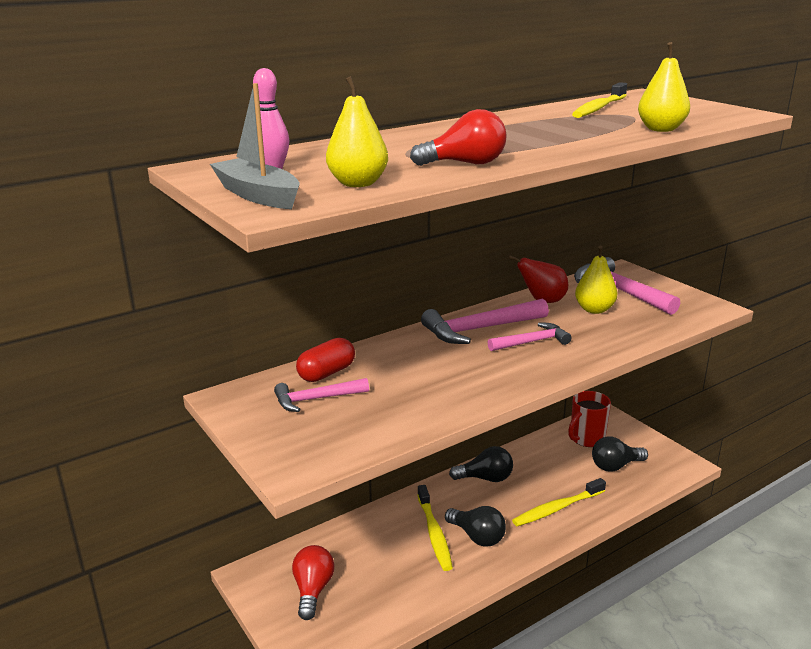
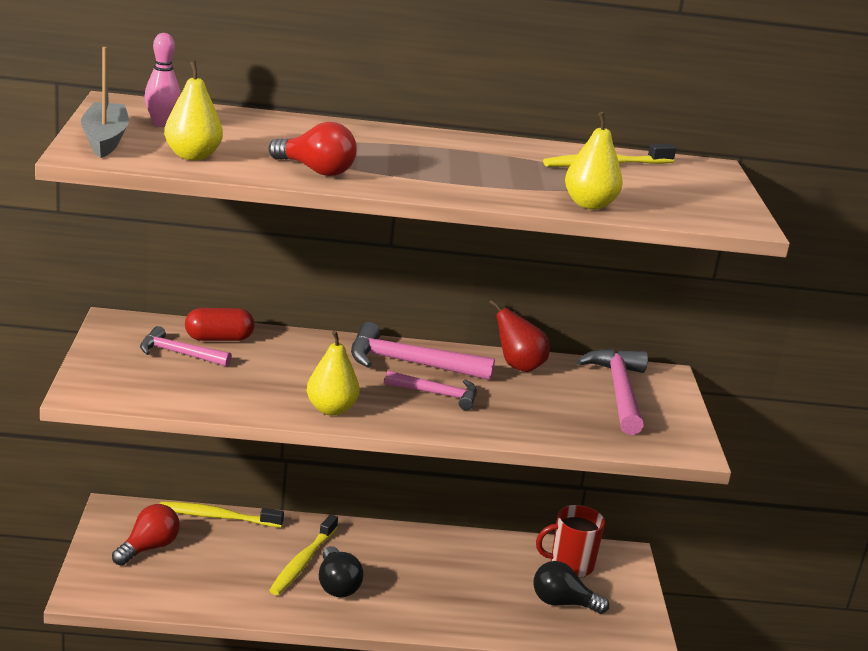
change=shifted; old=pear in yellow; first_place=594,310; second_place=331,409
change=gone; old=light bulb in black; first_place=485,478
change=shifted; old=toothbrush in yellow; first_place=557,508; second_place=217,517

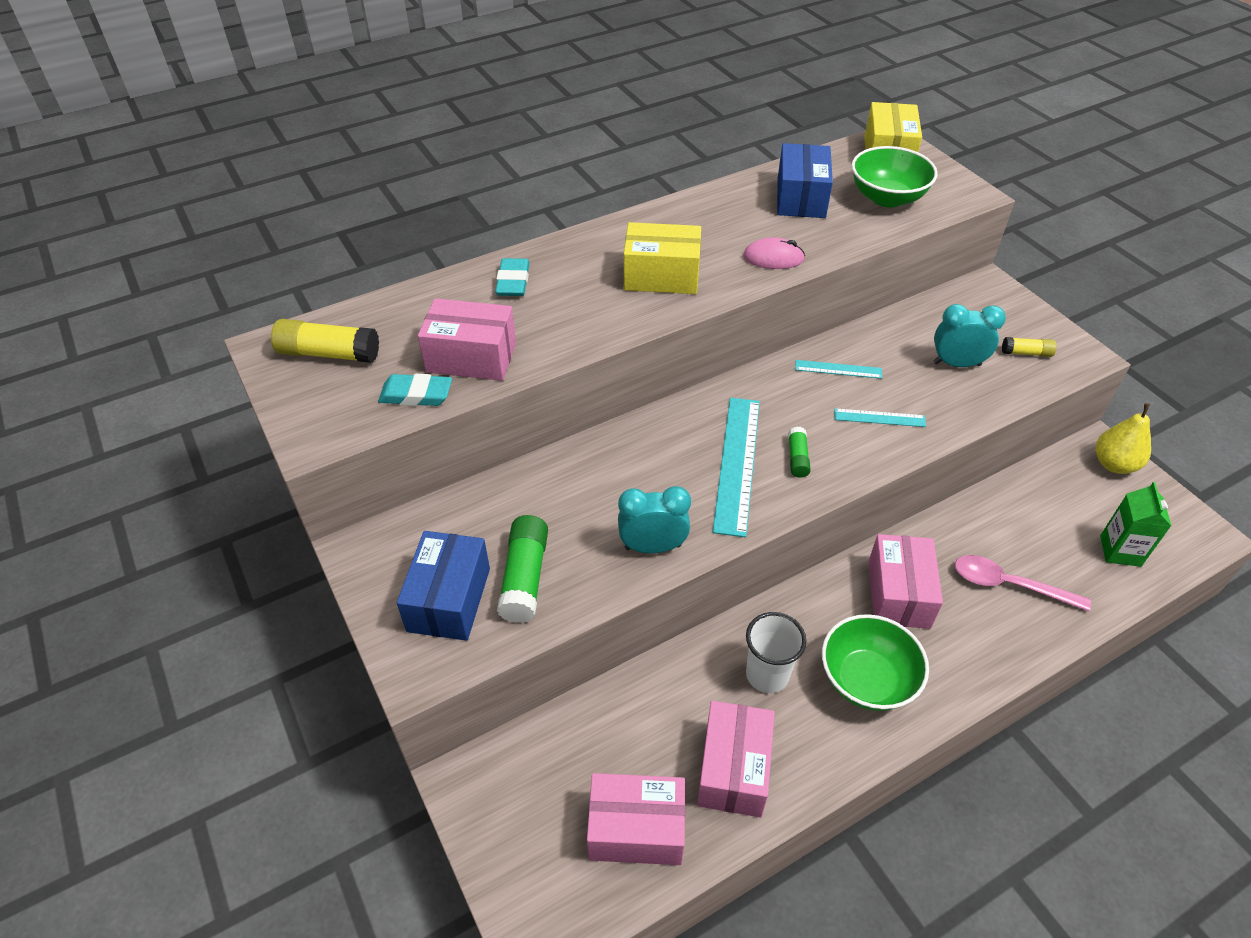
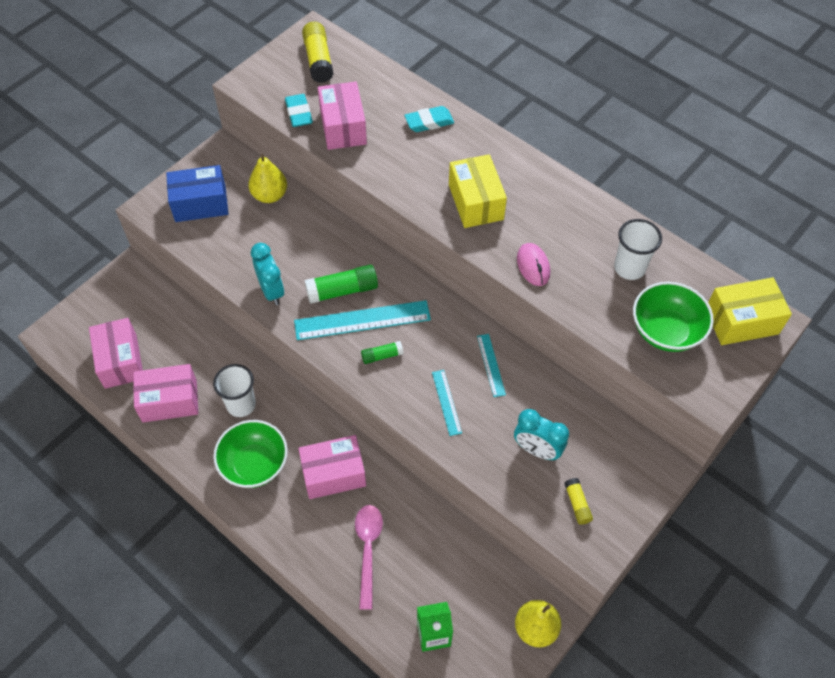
change=swapped; old=box in blue; new=cup in white; first_place=801,198; second_place=629,268
change=rotated; old=clock in turquoise; first_place=956,364; second_place=537,450; degrees=135
change=shifted; old=glue stick in green; first_place=525,577; second_place=342,290
change=new; new=pear in yellow; second_place=269,195

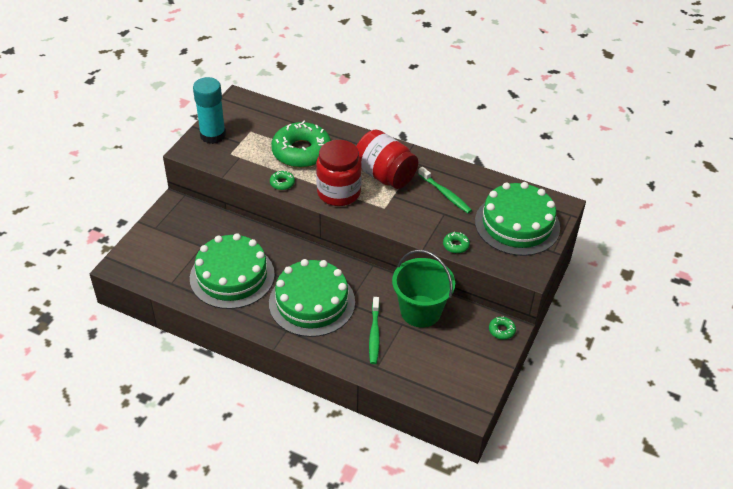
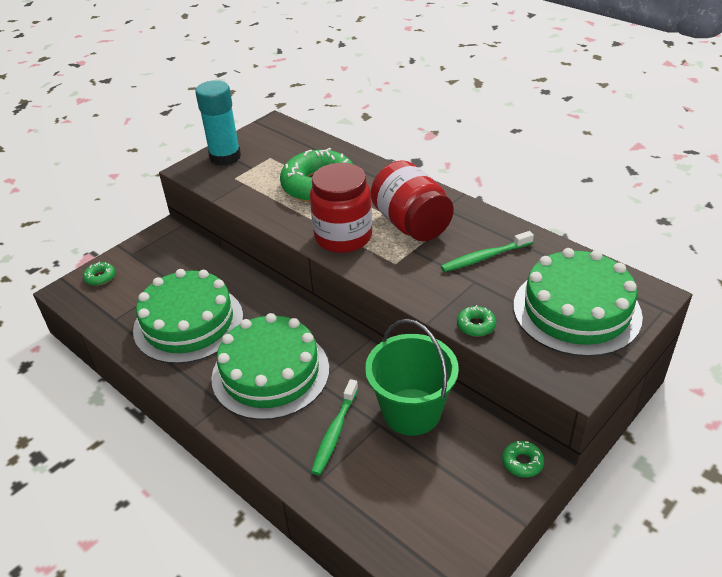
change=rotated; old=toothbrush in green; first_place=445,194; second_place=485,257; degrees=90
change=shifted; old=donut in green; first_place=282,183; second_place=100,277

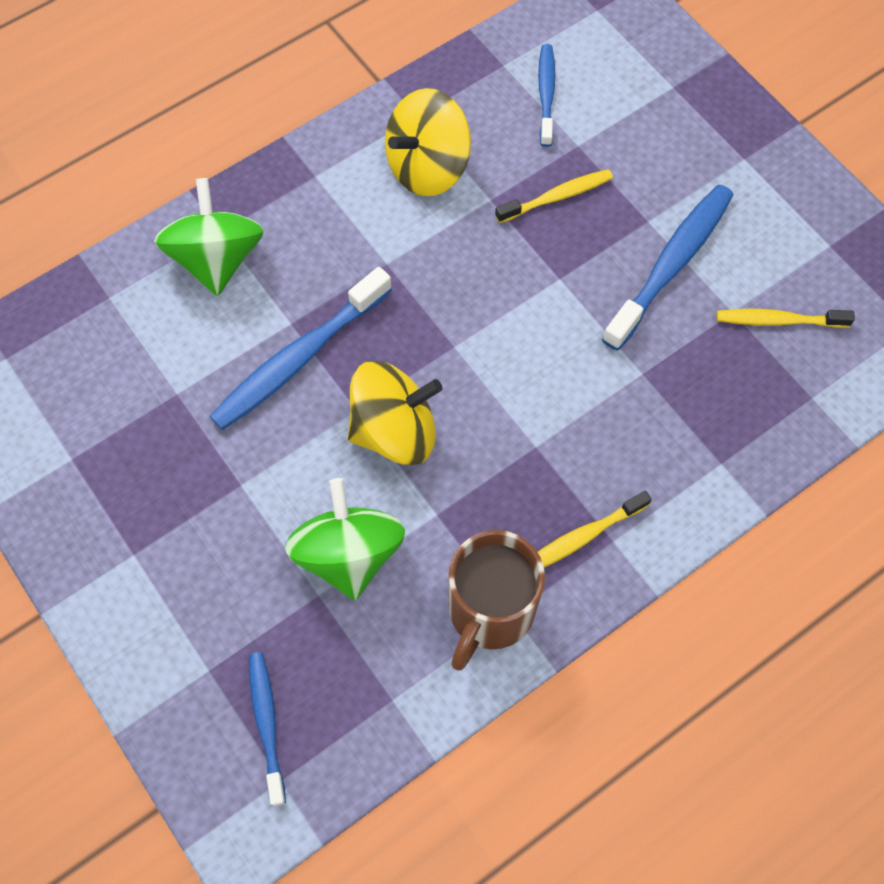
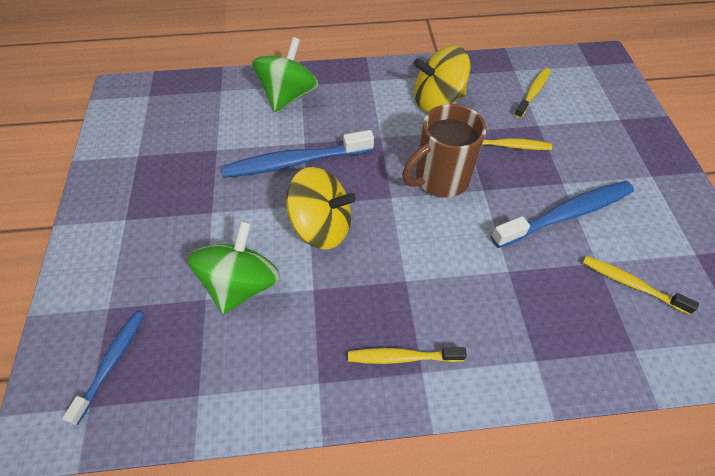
change=repainted; old=toothbrush in blue; new=toothbrush in yellow; first_place=546,94; second_place=533,92
change=shifted; old=mug in brown; first_place=489,611; second_place=440,179

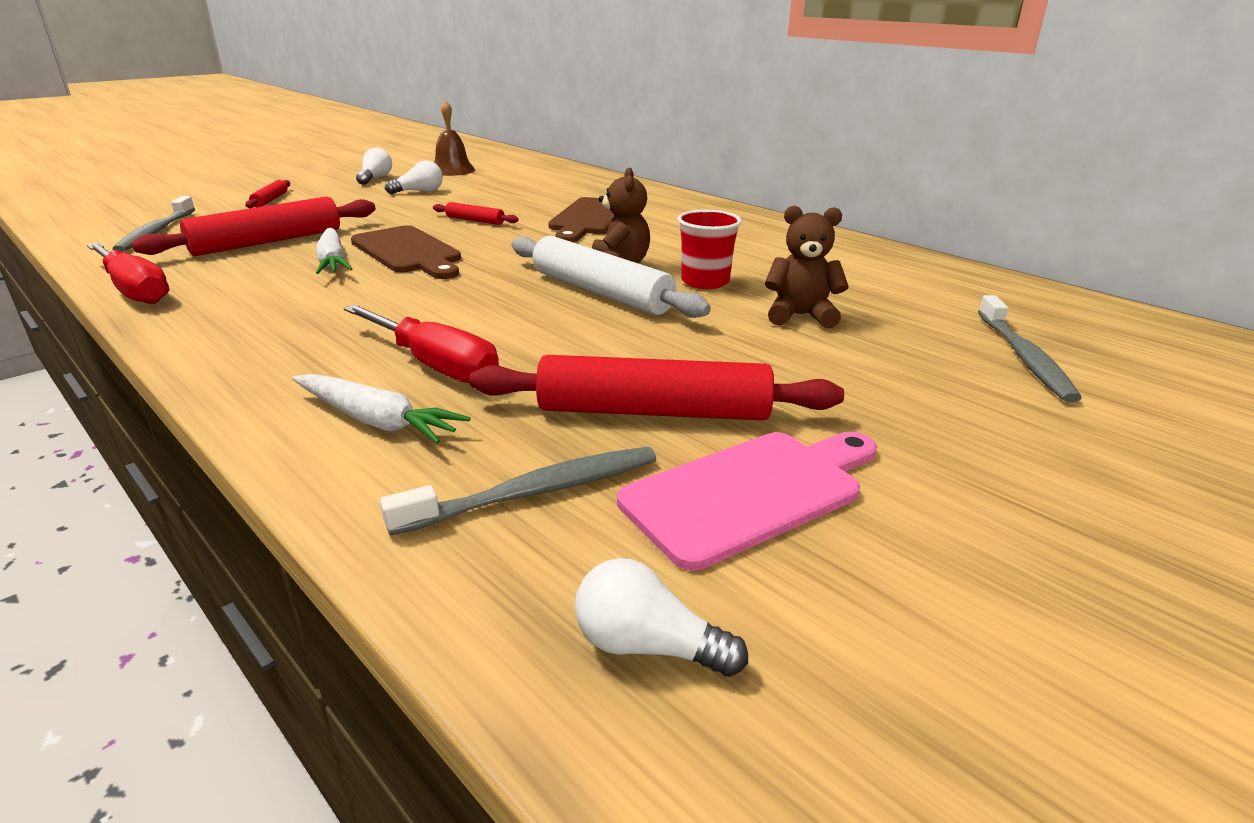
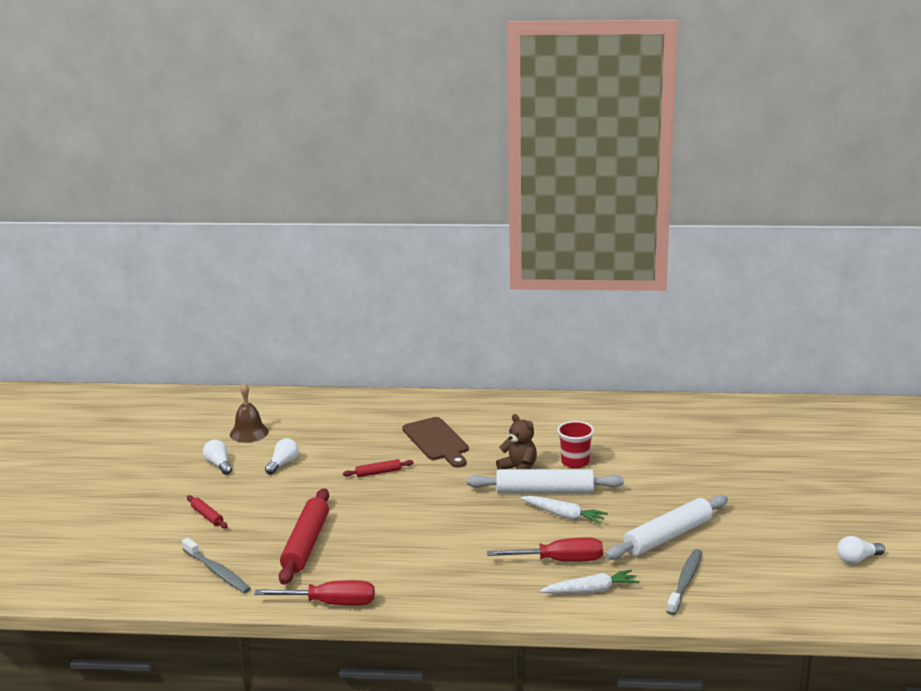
change=gone; old=teddy bear in brown; first_place=800,316
change=gone; old=cutting board in brown; first_place=408,252
change=shifted; old=carrot in white; first_place=333,262; second_place=564,515
change=gone; old=toothbrush in grey; first_place=1024,357
change=repainted; old=rolling pin in red; new=rolling pin in white; first_place=653,411; second_place=667,536
change=gone; old=cutting board in pink; first_place=750,492
change=shifted; old=light bulb in white; first_place=647,646; second_place=857,559

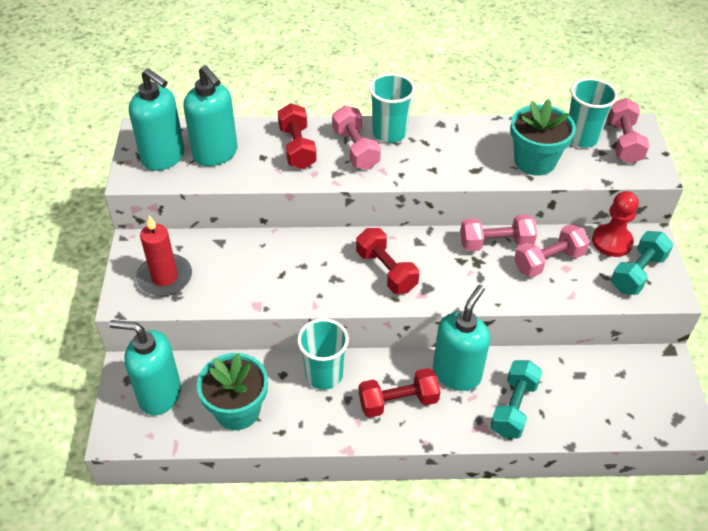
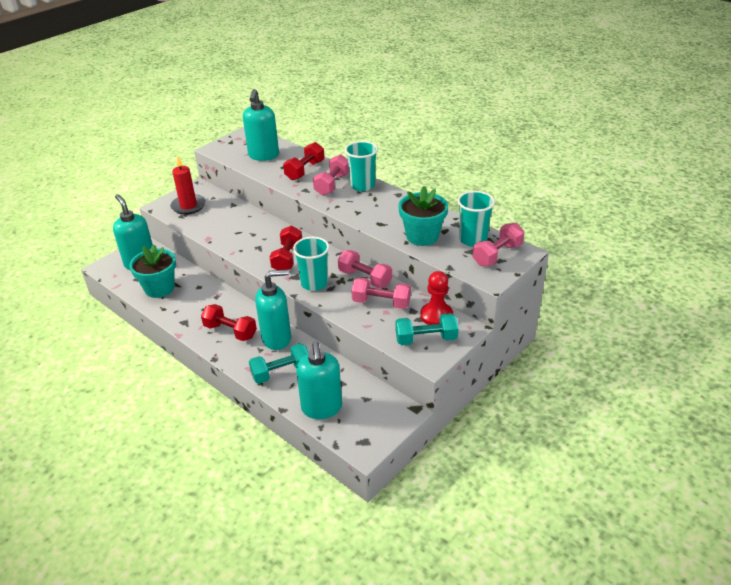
change=shifted; old=soap dispenser in turquoise; first_place=164,157; second_place=322,408
change=shifted; old=cup in turquoise; first_place=324,375; second_place=314,283

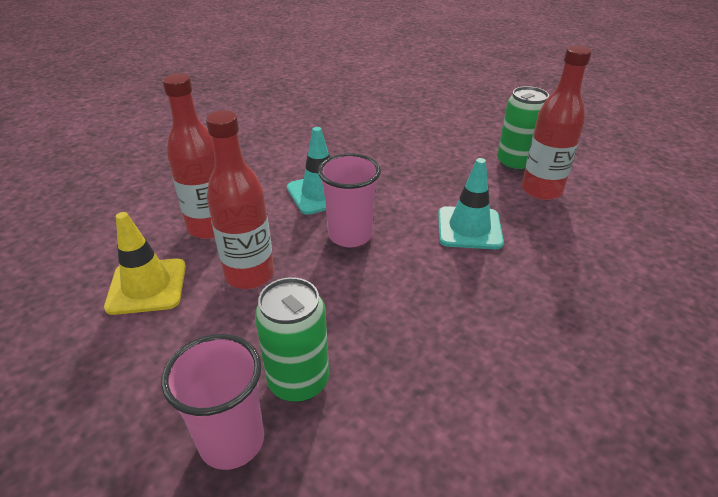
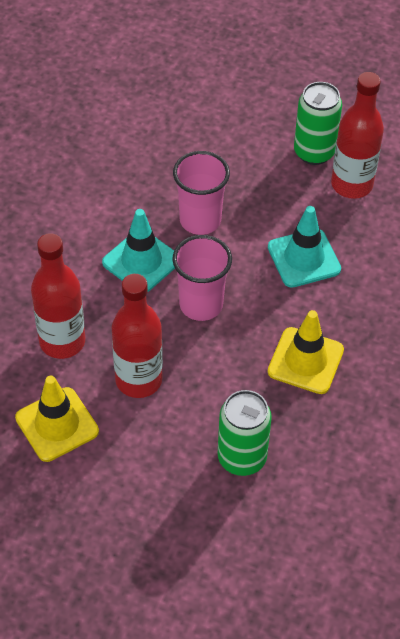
change=shifted; old=cup in pink; first_place=232,441; second_place=200,220
change=new; new=traffic cone in yellow; second_place=305,361

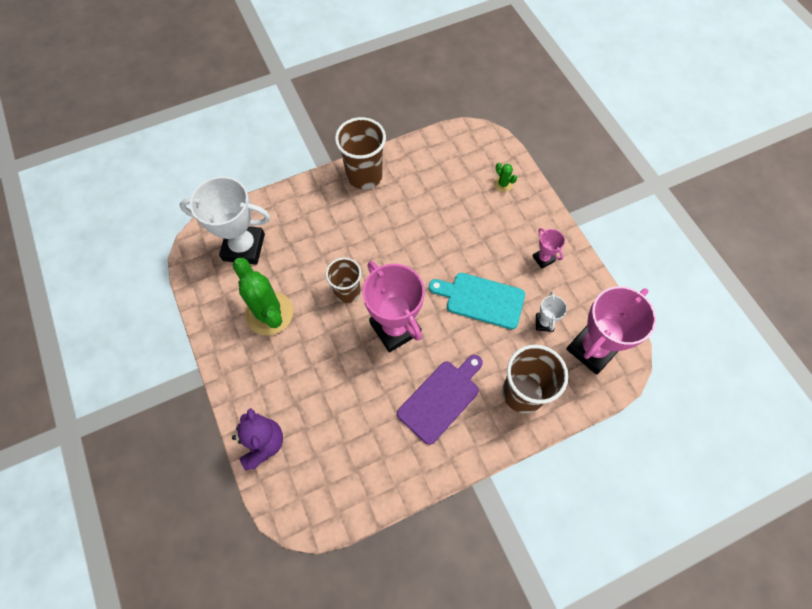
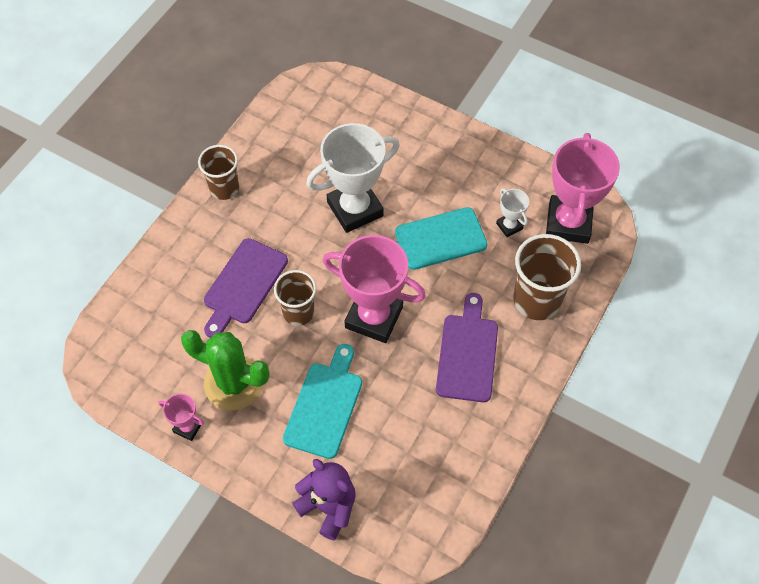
change=scaled; old=cup in brown; first_place=364,175; second_place=224,188; factor=0.66
change=gone; old=cactus in green; first_place=503,184
change=shifted; old=trophy in white; first_place=244,247; second_place=355,209
change=shifted; old=trophy in pink; first_place=543,259; second_place=188,427
change=new; new=cutting board in purple; second_place=243,285
change=new; new=cutting board in turquoise; second_place=325,405

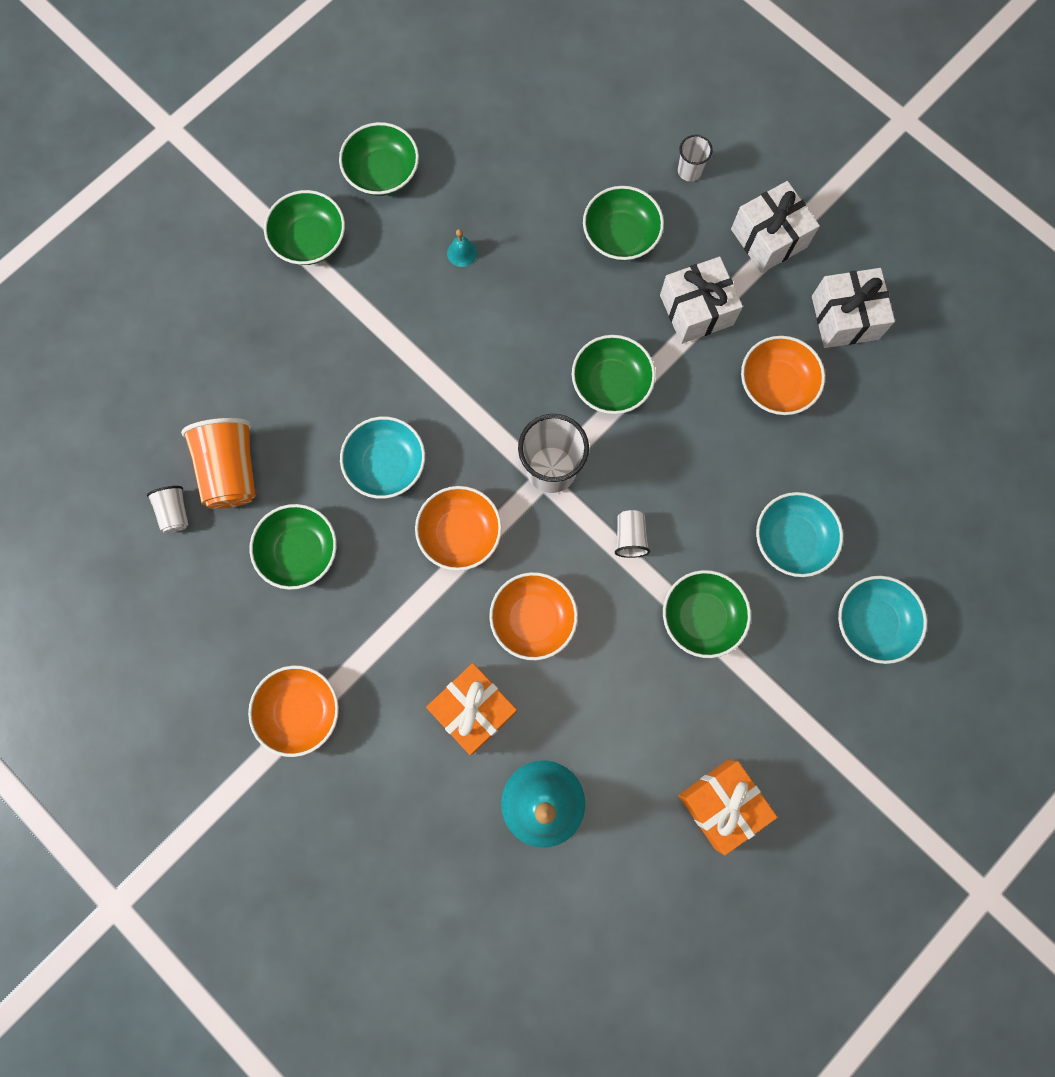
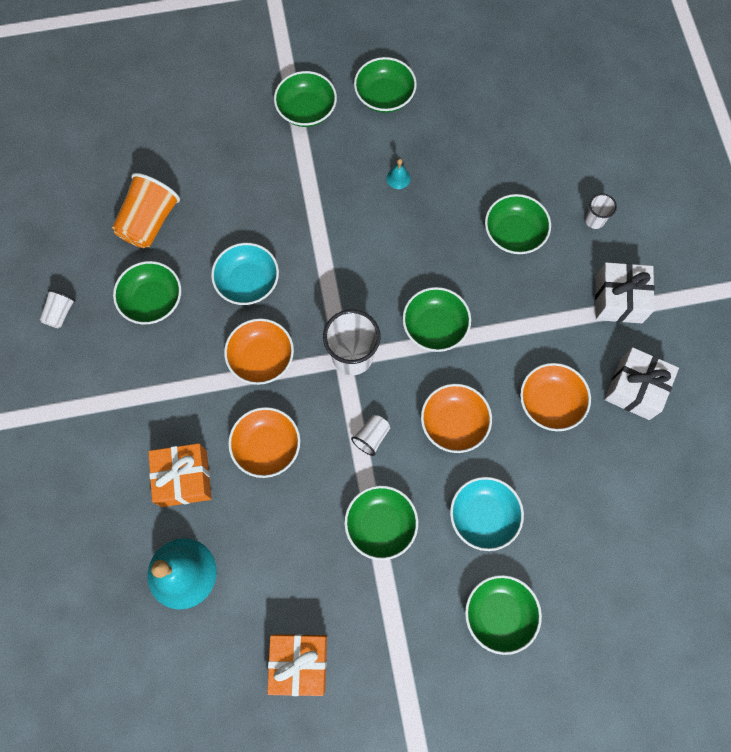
change=gone; old=gift in white; first_place=696,310
change=shifted; old=cup in white; first_place=175,512; second_place=60,313
change=repainted; old=bowl in turquoise; new=bowl in green; first_place=872,622; second_place=499,614
change=shifted; old=bowl in orange; first_place=300,711; second_place=454,423

